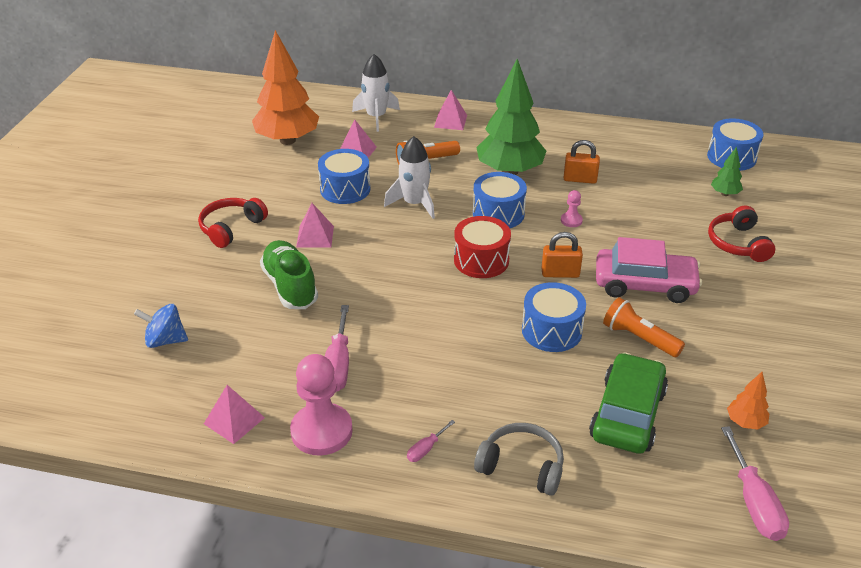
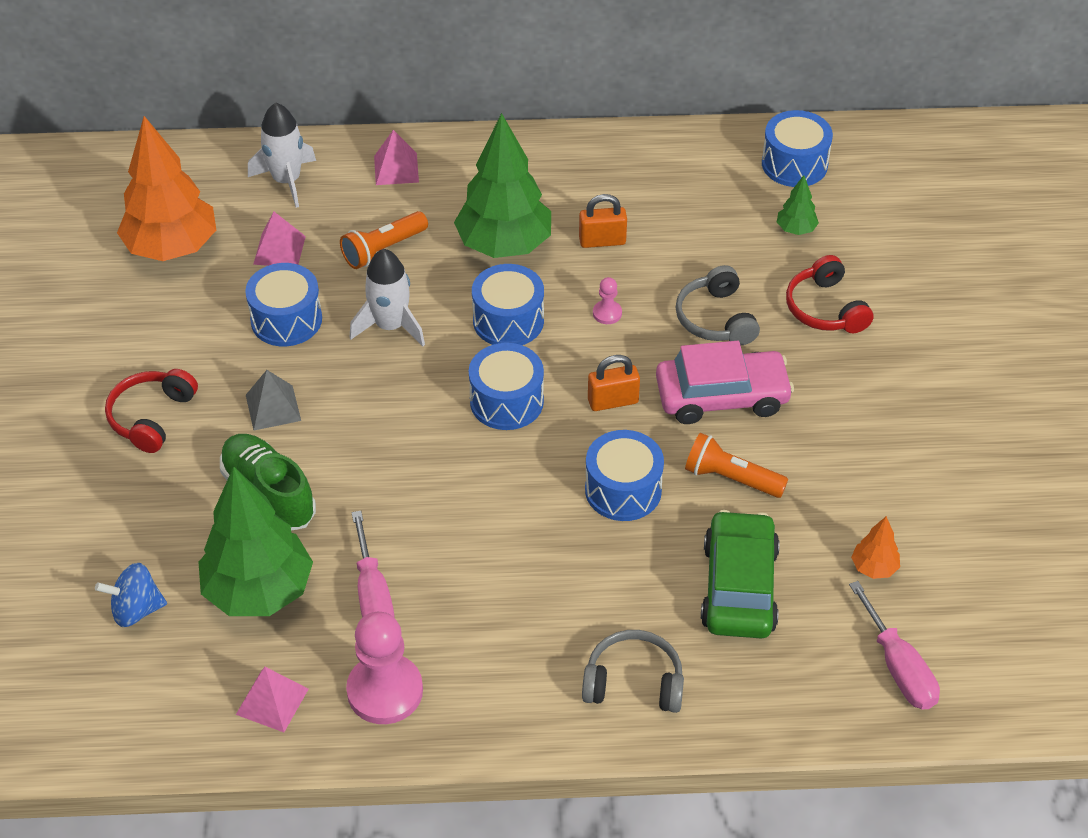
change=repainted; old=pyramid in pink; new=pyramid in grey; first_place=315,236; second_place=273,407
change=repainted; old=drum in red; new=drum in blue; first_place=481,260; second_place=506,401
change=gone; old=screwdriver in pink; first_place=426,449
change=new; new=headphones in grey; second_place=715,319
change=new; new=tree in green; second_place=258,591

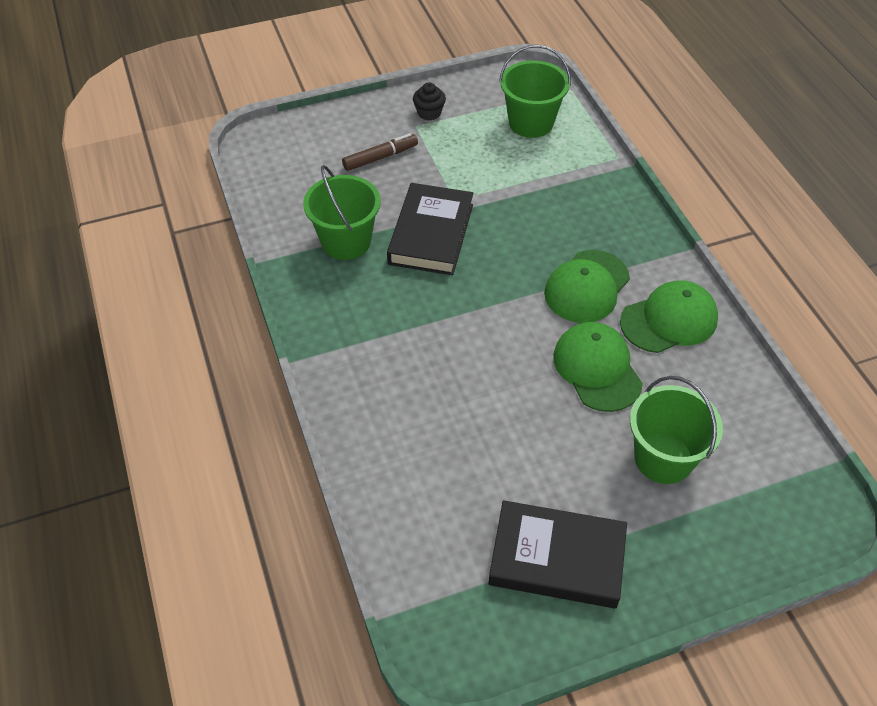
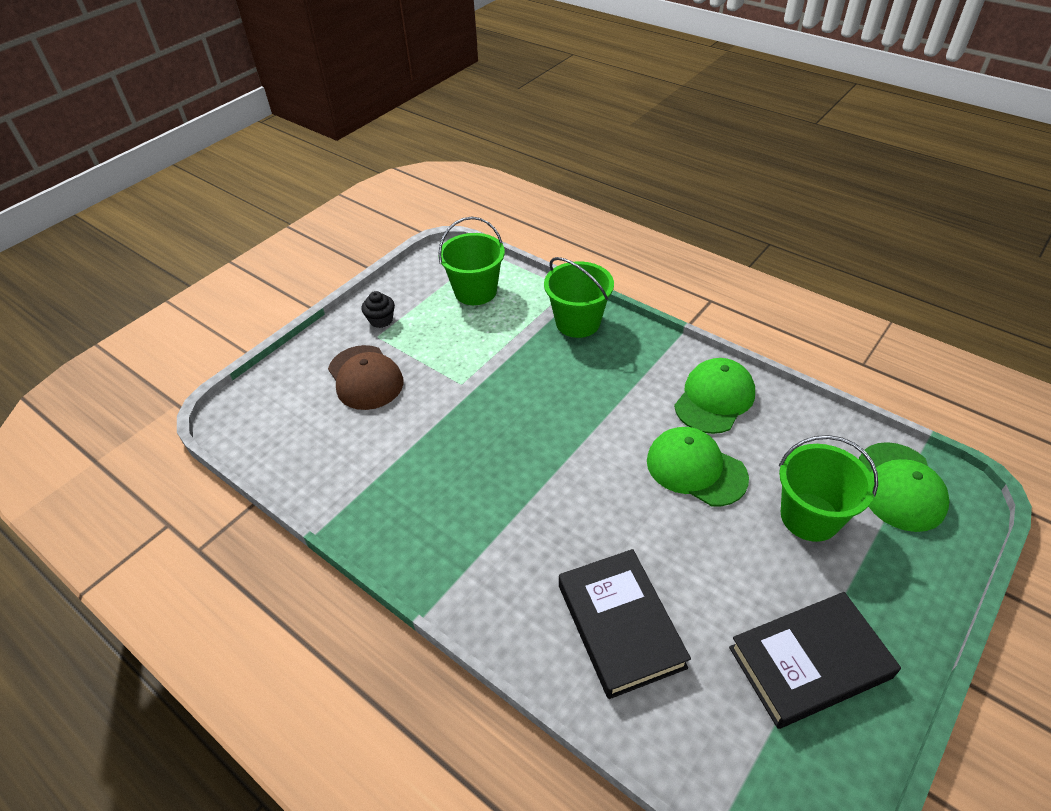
change=swapped; old=marker in brown; new=cap in brown; first_place=380,157; second_place=365,377
change=shifted; old=bucket in green; first_place=346,241; second_place=578,322
change=shifted; old=book in black; first_place=431,234; second_place=620,625
change=shifted; old=cap in green; first_place=586,287; second_place=900,487

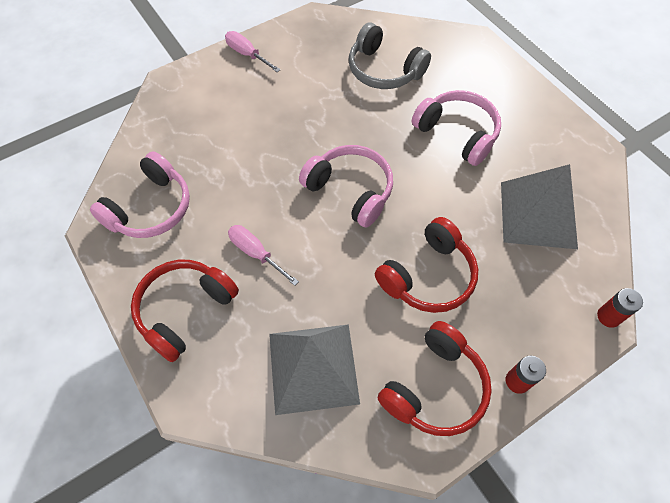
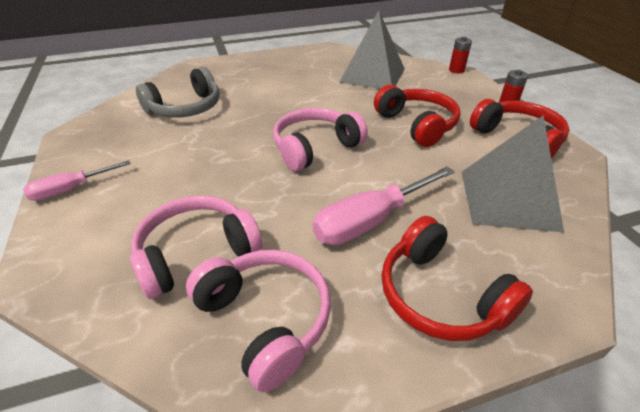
change=shifted; old=headphones in pink; first_place=457,133; second_place=196,253
change=scaled; old=screwdriver in pink; first_place=256,253; second_place=371,220; factor=1.64

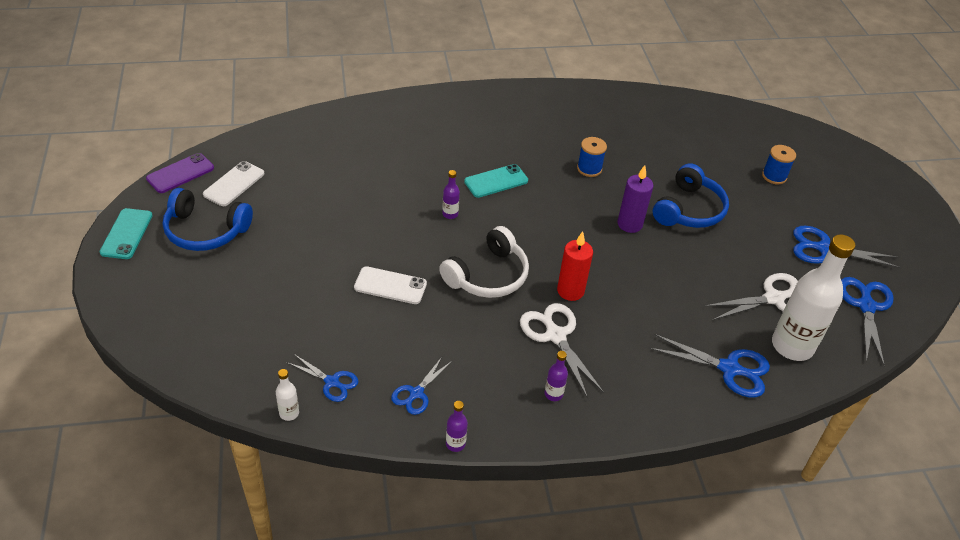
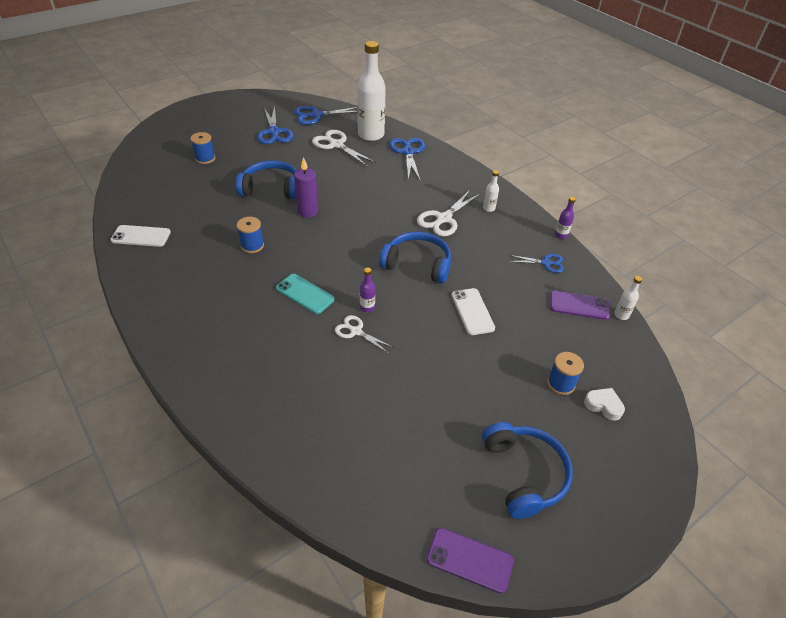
change=shifted; old=phone in white; first_place=234,184; second_place=141,236
change=gone; old=phone in turquoise; first_place=126,234
change=repainted; old=headphones in white; new=headphones in blue; first_place=488,276; second_place=417,264
change=gone; old=candle in red; first_place=570,291
change=repainted; old=bottle in purple; new=bottle in white; first_place=553,394; second_place=489,208
change=swapped; old=scissors in blue; new=phone in purple; first_place=331,382; second_place=579,305
change=new; new=scissors in white; second_place=356,331
change=new; new=spool in blue; second_place=561,383
change=new; new=heart in white; second_place=603,405

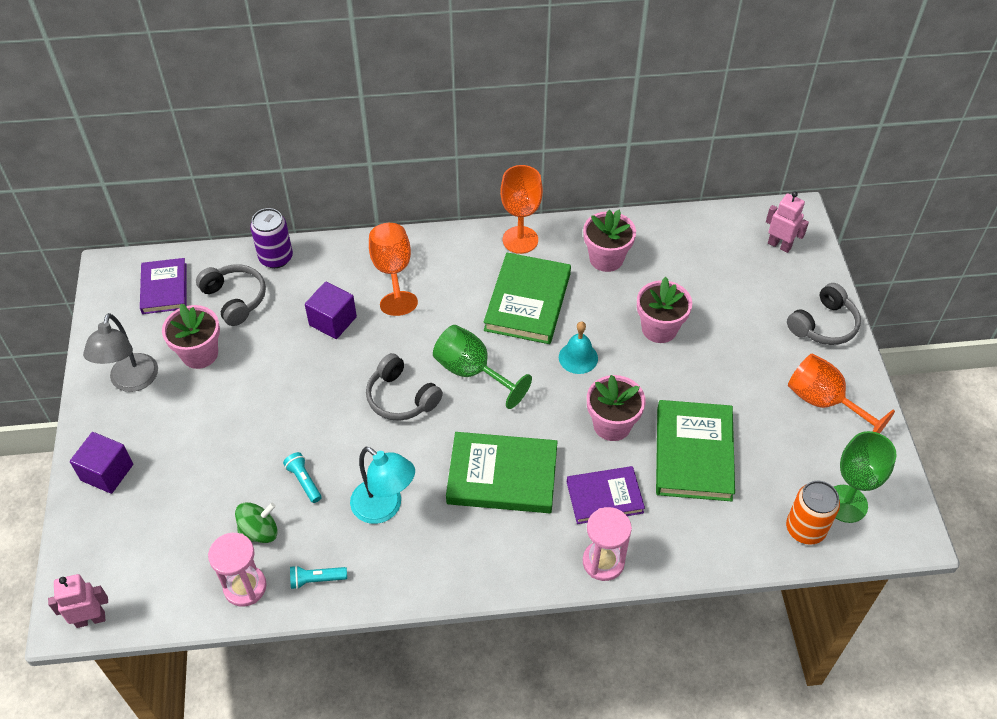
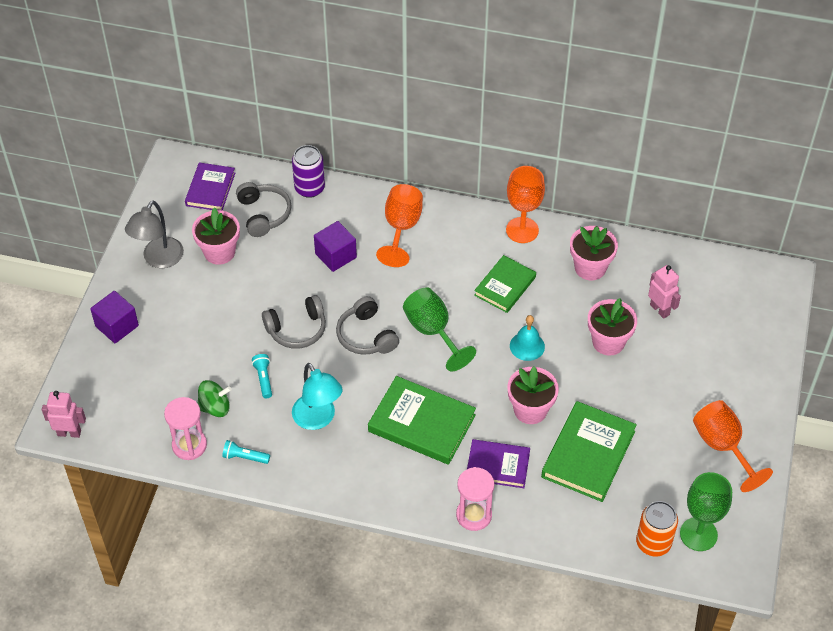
change=shifted; old=robot in pink; first_place=779,245; second_place=660,309
change=scaled; old=book in green; first_place=527,302; second_place=505,286; factor=0.65
change=shifted; old=headphones in grey; first_place=823,325; second_place=297,329

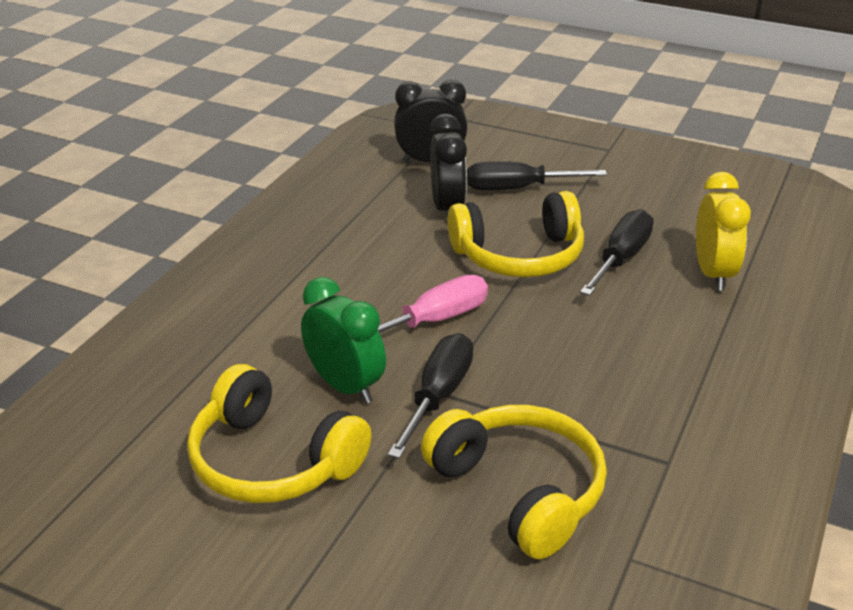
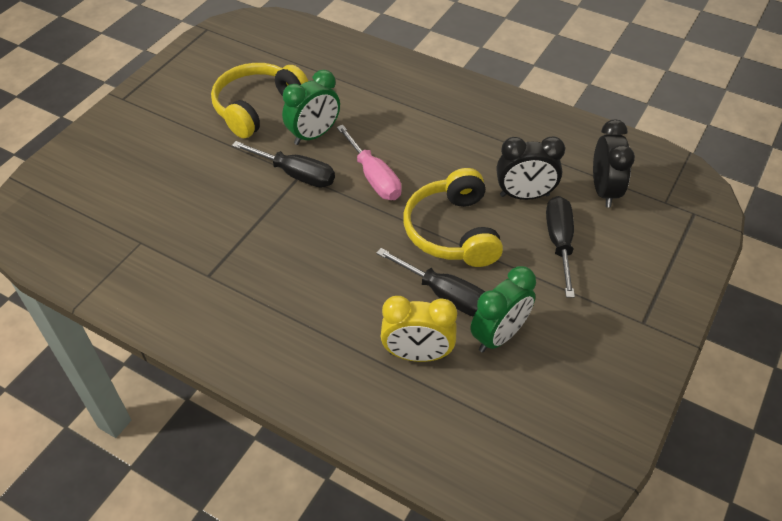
change=gone; old=headphones in yellow; first_place=519,490
change=new; new=clock in green; second_place=499,336

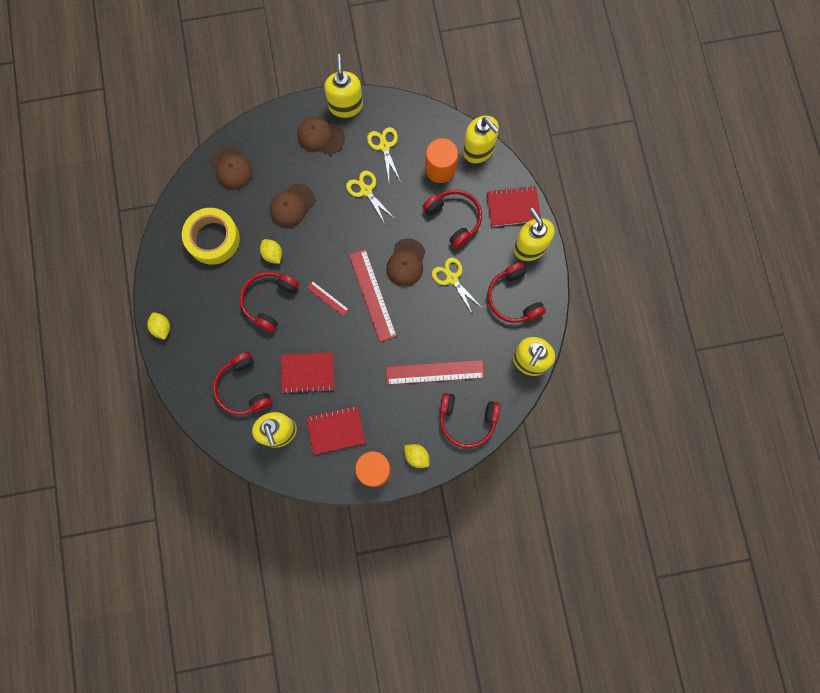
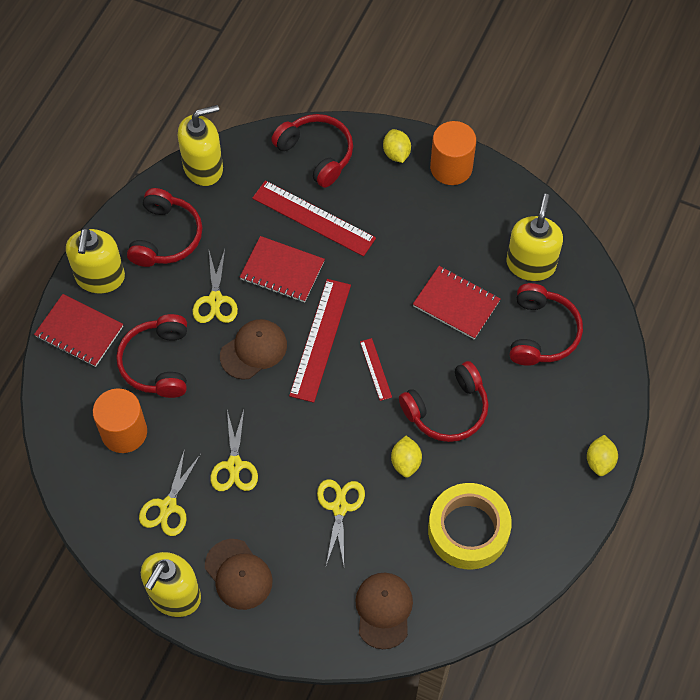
change=gone; old=soap dispenser in yellow; first_place=478,150
change=swapped; old=cap in brown; new=scissors in yellow; first_place=292,205; second_place=339,507
change=shifted; old=notebook in red; first_place=336,430; second_place=282,271

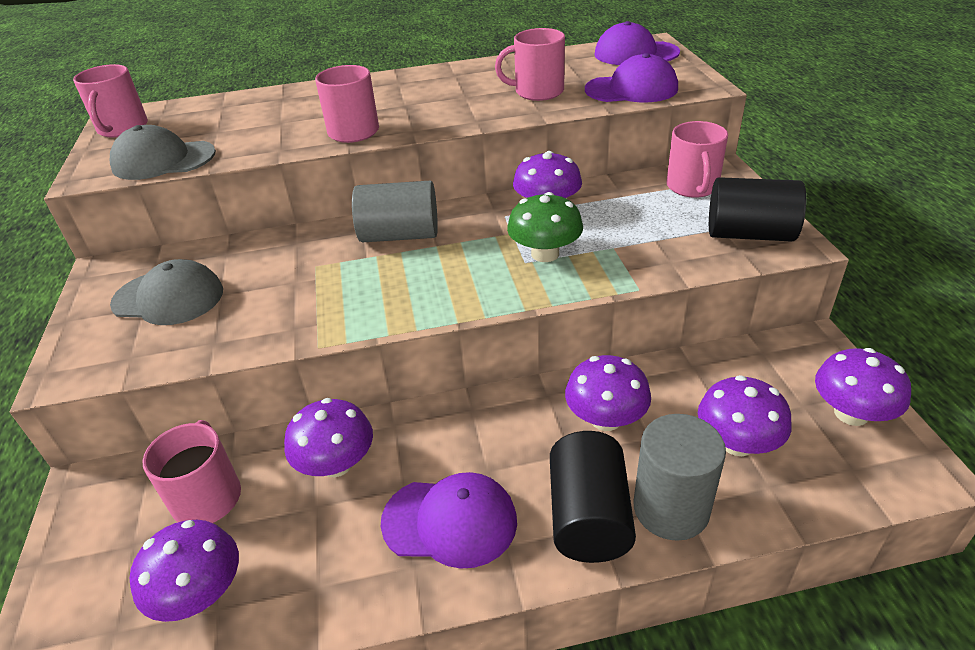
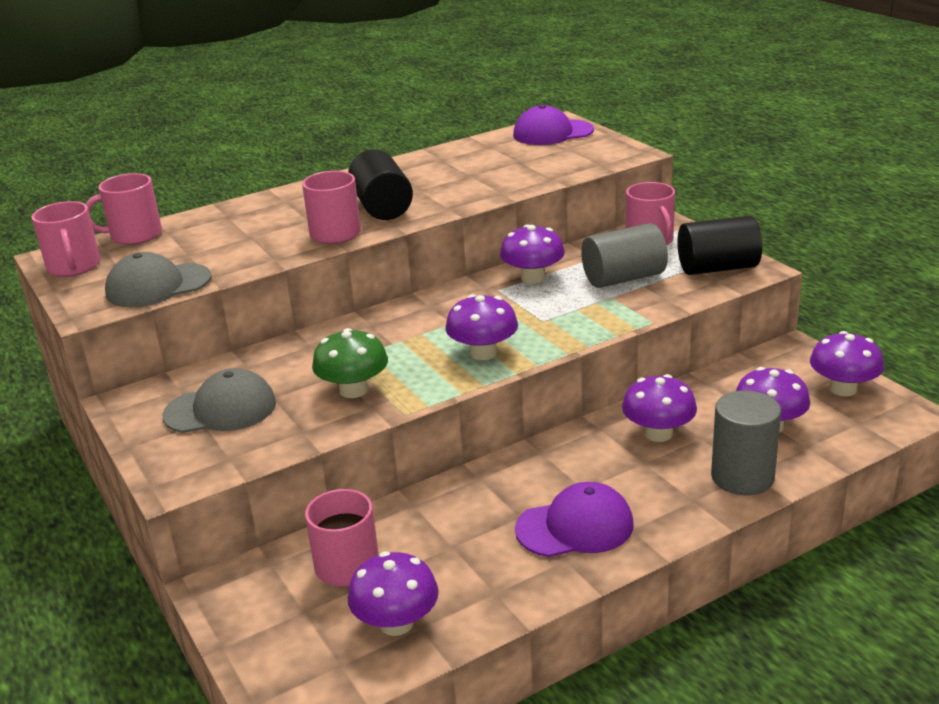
change=shifted; old=mug in pink; first_place=538,92; second_place=134,235
change=gone; old=cap in purple; first_place=631,89
change=shifted; old=cylinder in grey; first_place=400,235; second_place=623,278
change=shifted; old=mushroom in green; first_place=545,254; second_place=353,390
change=shifted; old=mushroom in purple; first_place=336,464; second_place=483,353
change=shifted; old=cylinder in black; first_place=588,517; second_place=382,207

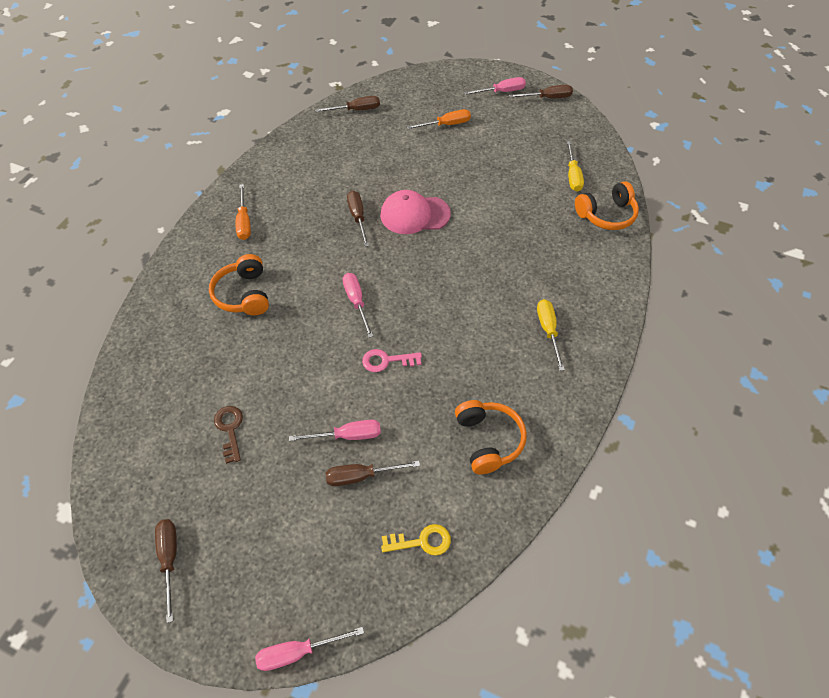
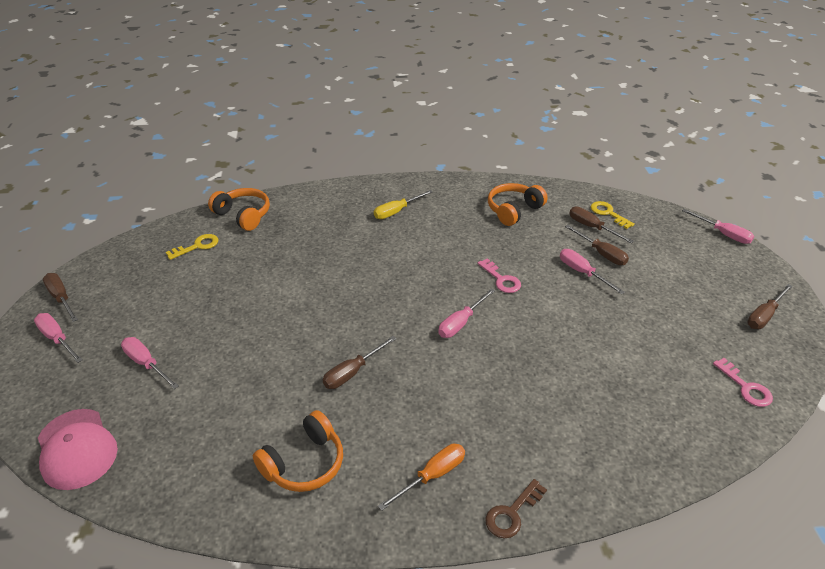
change=shifted; old=screwdriver in brown; first_place=356,110; second_place=592,227
change=repainted; old=screwdriver in orange; new=screwdriver in pink; first_place=446,125; second_place=146,363
change=swapped; old=screwdriver in yellow; new=key in yellow; first_place=572,175; second_place=197,246
change=shifted; old=cap in pink; first_place=414,215; second_place=76,449
change=shifted; old=headphones in orange; first_place=244,294; second_place=304,463
change=shifted; old=key in brown; first_place=230,429; second_place=512,513
change=new; new=key in pink; second_place=745,387

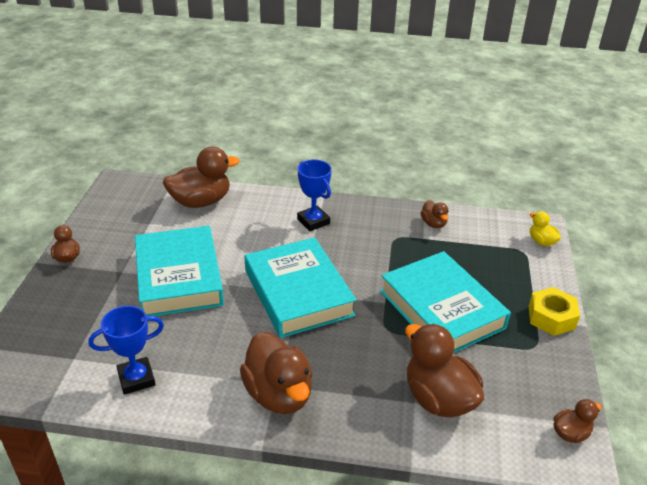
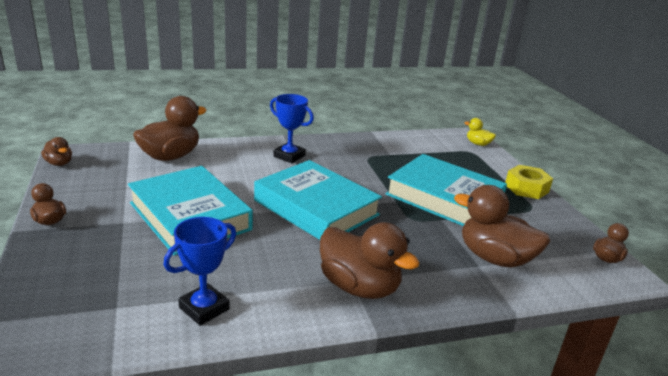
change=shifted; old=duck in brown; first_place=433,224; second_place=59,163

